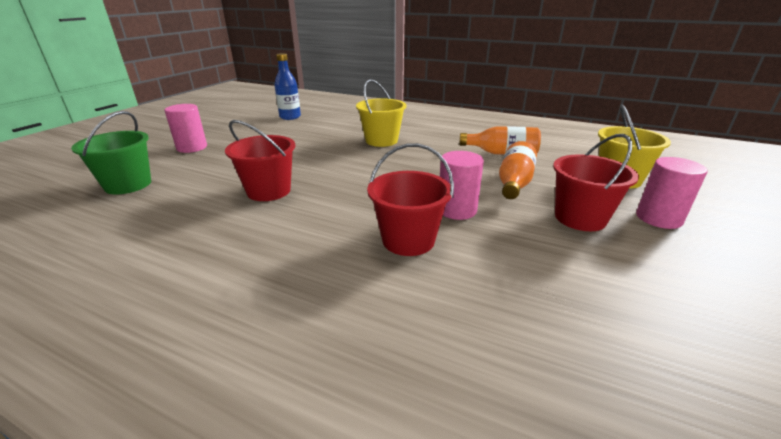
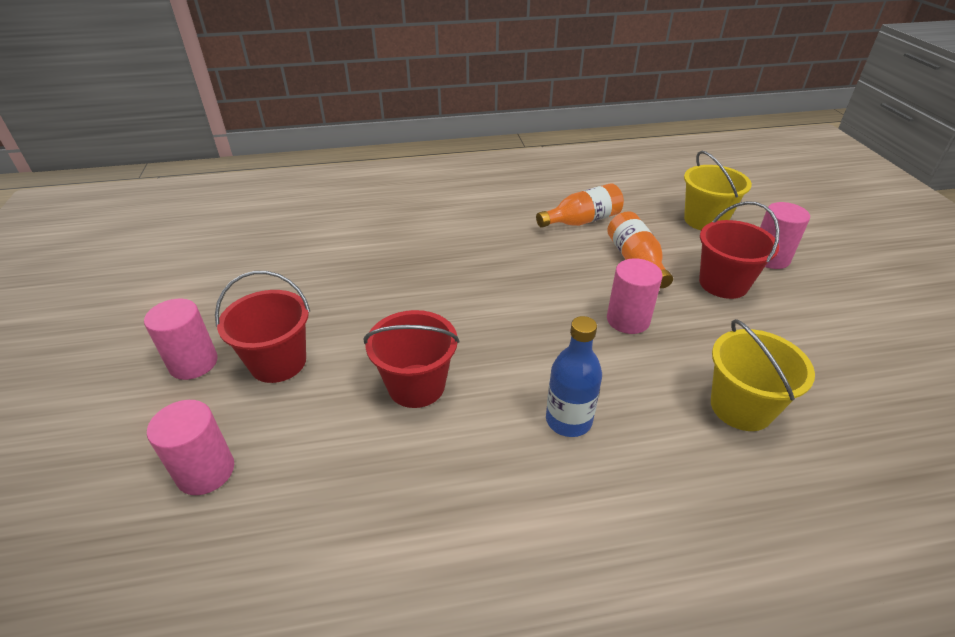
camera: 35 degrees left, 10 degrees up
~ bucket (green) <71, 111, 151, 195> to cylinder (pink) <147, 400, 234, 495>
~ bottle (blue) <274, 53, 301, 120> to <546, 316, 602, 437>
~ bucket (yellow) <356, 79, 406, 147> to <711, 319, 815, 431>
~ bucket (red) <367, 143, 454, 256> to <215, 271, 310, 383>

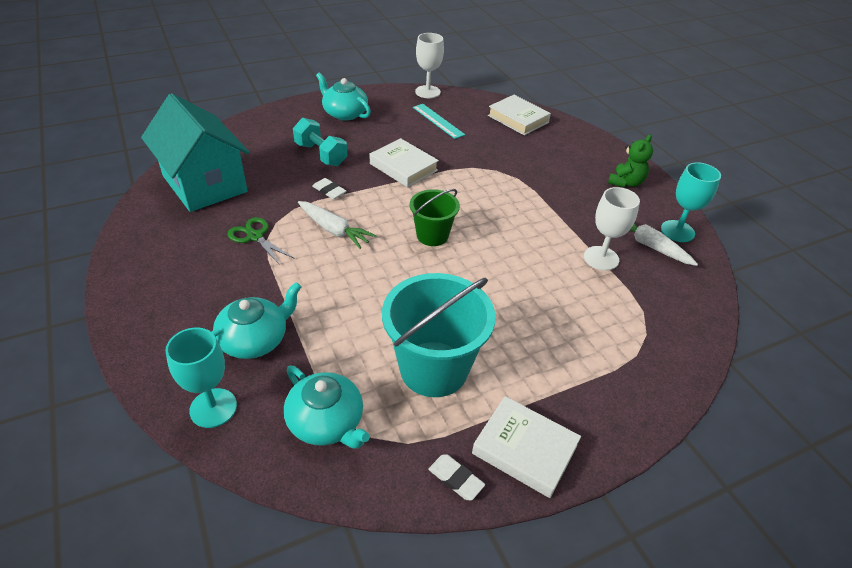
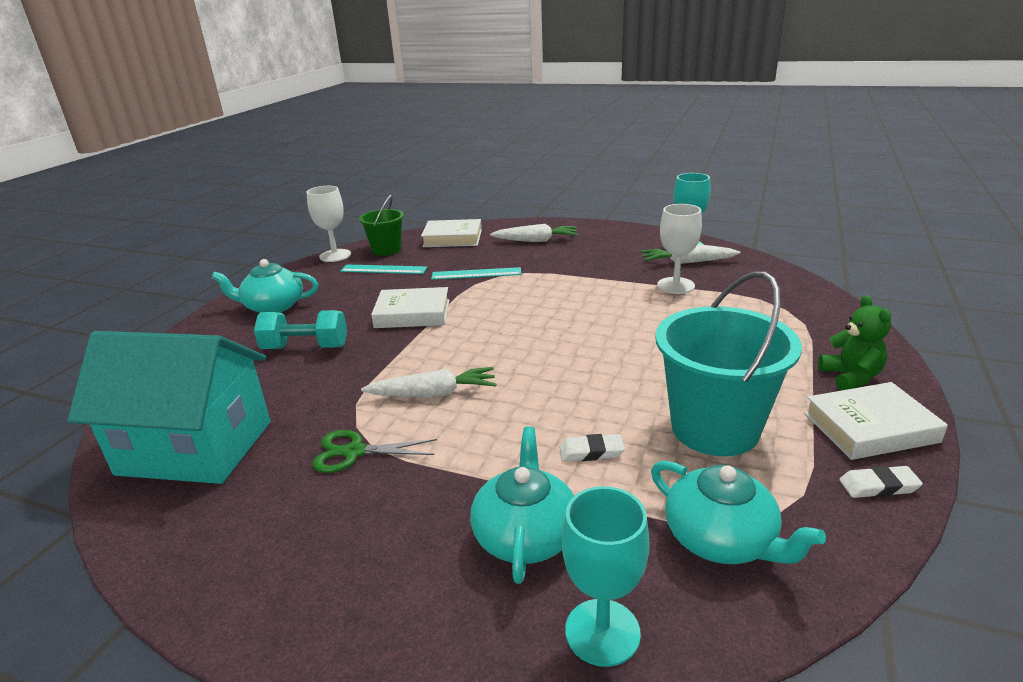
camera: 40 degrees left, 15 degrees down
~ teapot (turquoise) <284, 365, 370, 448> = <651, 461, 826, 564> 45 degrees clockwise
~ eraser (white) <312, 178, 346, 199> to <559, 434, 625, 462>
~ bucket (green) <410, 189, 460, 246> to <359, 195, 404, 256>
~ teddy bear (green) <608, 135, 653, 187> to <818, 295, 891, 390>
+ ruler (turquoise) <431, 267, 521, 280>
+ carrot (white) <490, 224, 578, 242>

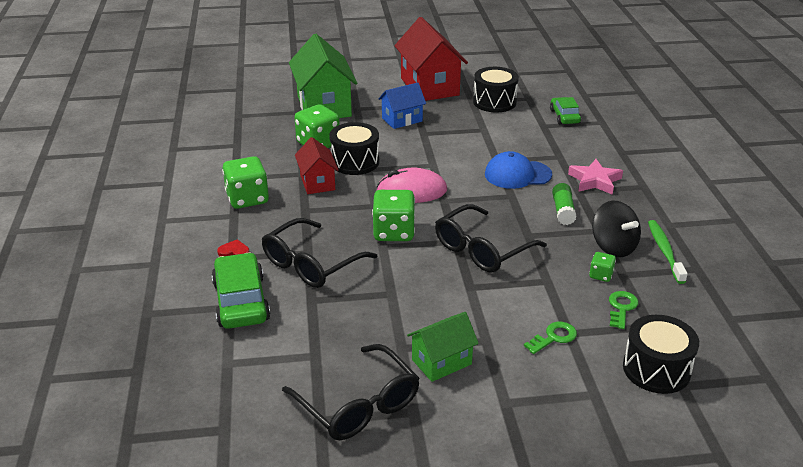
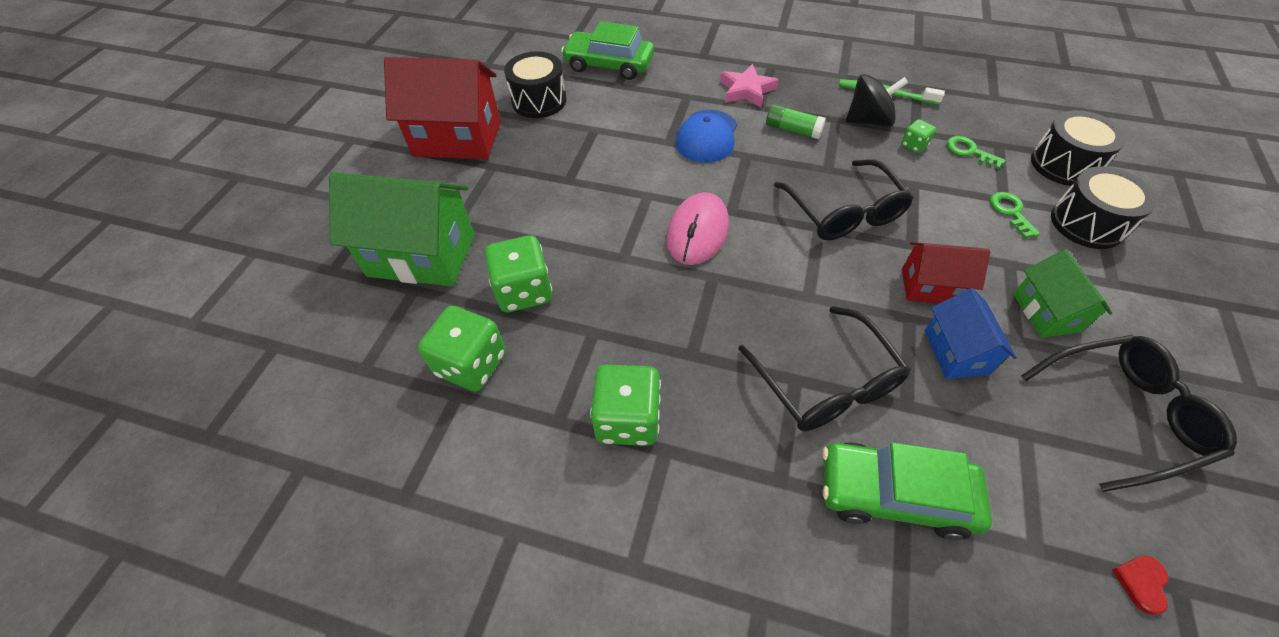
camera: 65 degrees left, 20 degrees up
~ heart (red) <217, 239, 249, 256> to <1112, 556, 1169, 615>
~ house (red) <295, 137, 339, 194> to <902, 242, 991, 303>
~ drum (black) <329, 122, 379, 175> to <1051, 166, 1157, 249>
~ dice (green) <372, 190, 415, 241> to <418, 306, 506, 392>
~ house (blue) <378, 83, 426, 129> to <924, 288, 1016, 379>
~ car (green) <550, 97, 581, 124> = <561, 21, 654, 80> x1.65

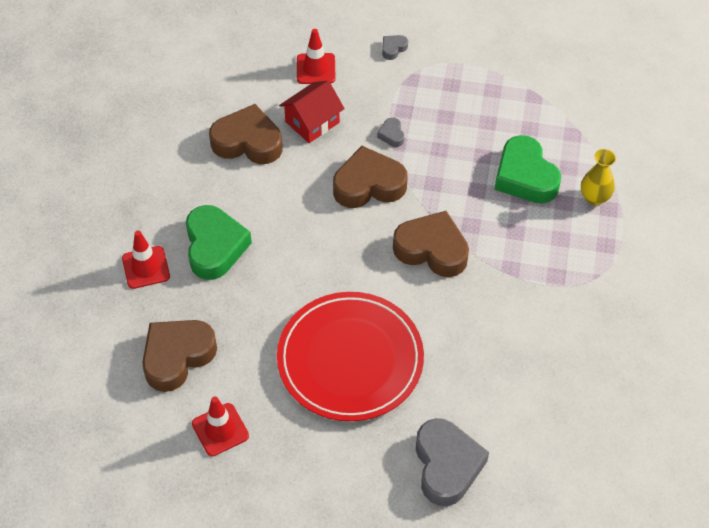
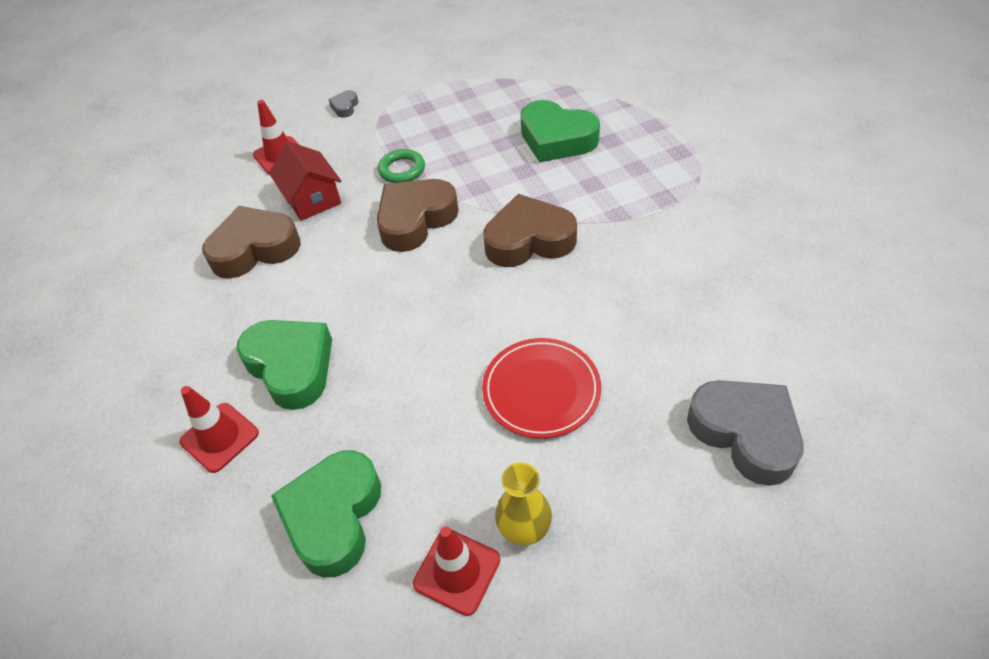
camera: 30 degrees left, 5 degrees down
~ heart (brown) <142, 320, 217, 392> to heart (green) <271, 450, 381, 578>
~ plate (red) <277, 292, 424, 421> = <482, 338, 601, 438> x0.60
~ house (red) <279, 81, 345, 143> = <269, 141, 341, 221> 45 degrees counterclockwise
~ heart (grey) <377, 117, 404, 147> to ring (green) <378, 149, 425, 183>
~ vase (yellow) <581, 149, 616, 205> to <495, 462, 552, 546>

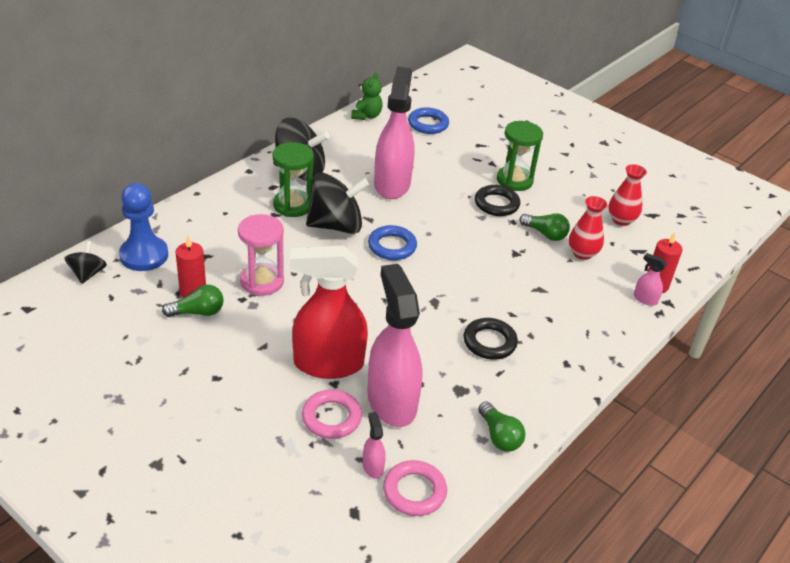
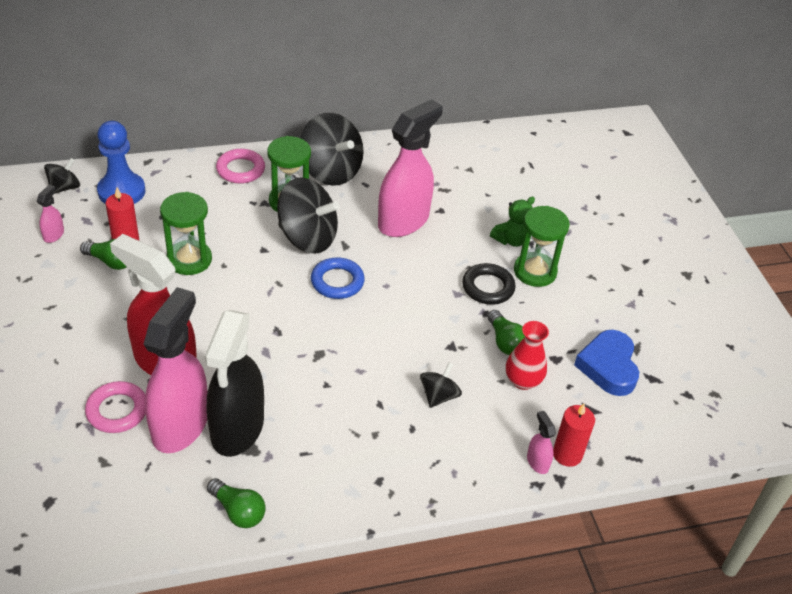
camera: 35 degrees right, 5 degrees up
~ hourglass (pink) <238, 214, 284, 296> to hourglass (green) <160, 192, 212, 275>
~ teddy bear (green) <351, 72, 383, 120> to <490, 197, 535, 247>
~ spray bottle (pink) <363, 412, 386, 479> to <37, 185, 64, 243>
~ ring (pink) <383, 460, 447, 516> to <216, 149, 265, 184>
- ring (blue) <408, 107, 449, 134>
- ring (black) <463, 318, 518, 360>
~ light bulb (green) <478, 402, 525, 451> = <207, 478, 266, 528> 60 degrees counterclockwise
~ vase (red) <608, 164, 647, 226> to heart (blue) <574, 330, 639, 396>
+ spray bottle (black) <205, 310, 264, 457>
+ spinning top (black) <420, 363, 462, 408>

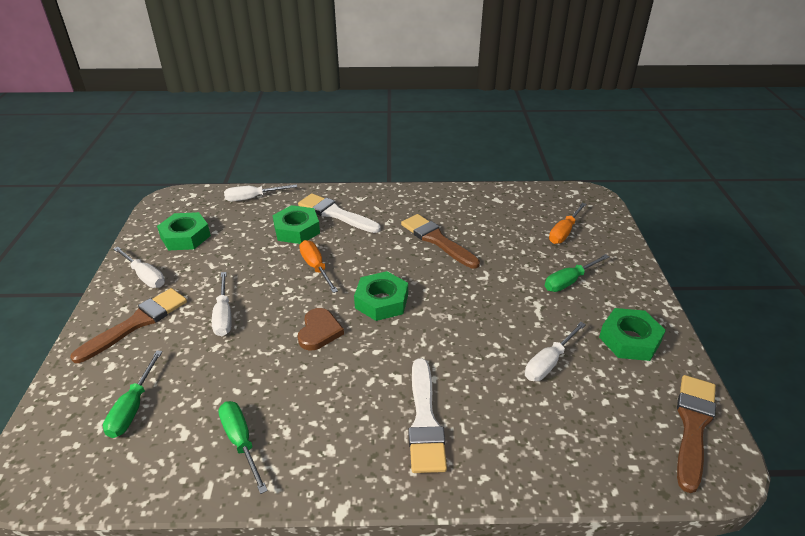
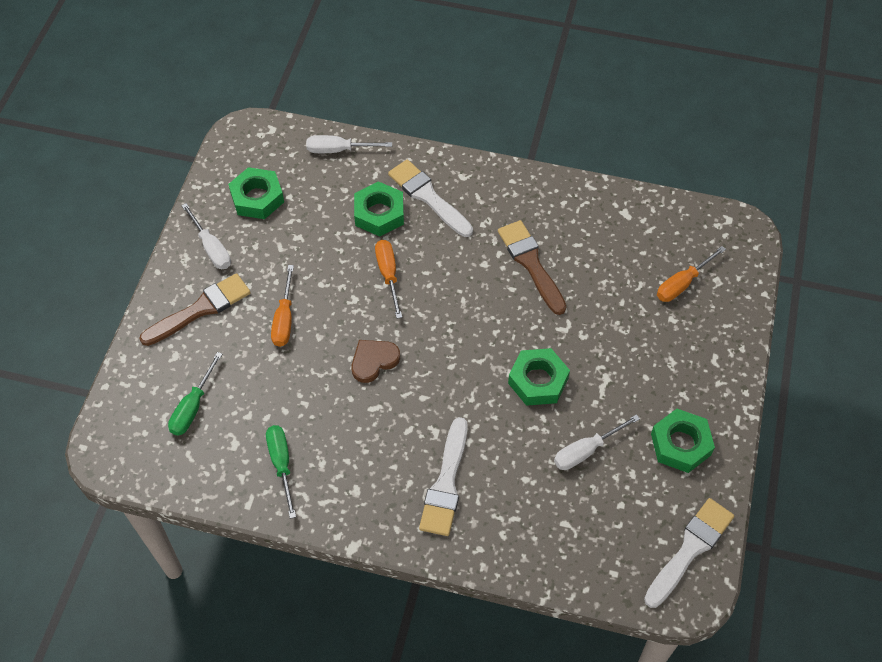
camera: 15 degrees right, 20 degrees up
~ screwdriver (white) <212, 272, 232, 336> to screwdriver (orange) <271, 265, 294, 347>
~ heart (brown) <298, 308, 344, 350> = <352, 340, 400, 383> 150 degrees counterclockwise
~ nut (green) <354, 271, 408, 321> to <508, 348, 570, 406>
- screwdriver (green) <545, 254, 609, 292>
~ brush (brown) <677, 375, 716, 493> to brush (white) <644, 498, 734, 608>

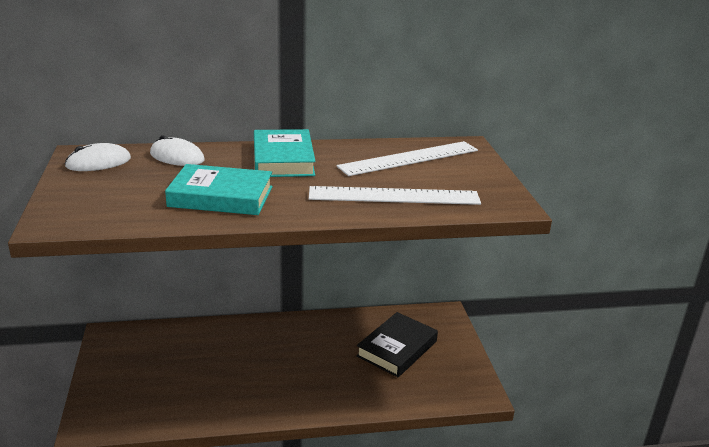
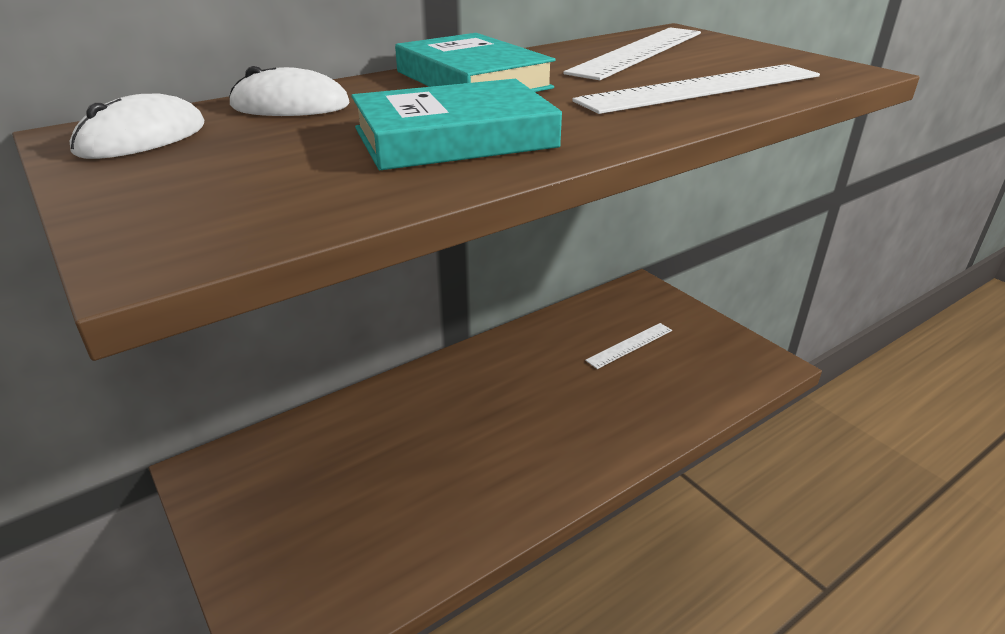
camera: 25 degrees left, 5 degrees up
~ book (black) <356, 312, 438, 377> to ruler (white) <585, 323, 672, 369>

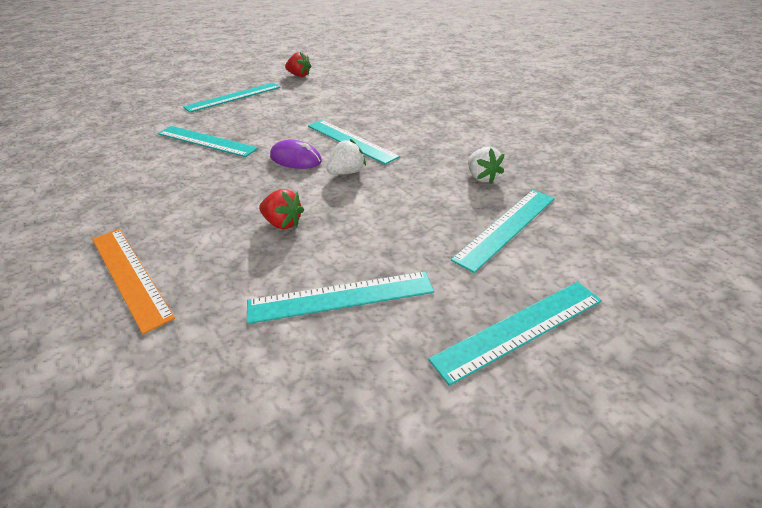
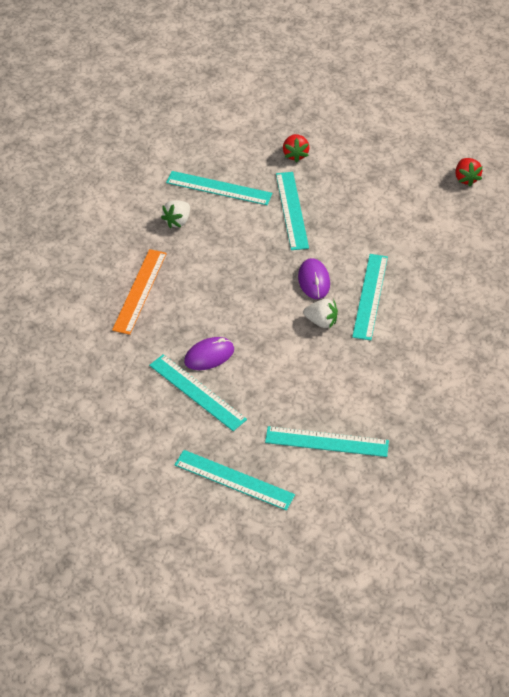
camera: 55 degrees right, 10 degrees up
~ ruler (turquoise) <183, 83, 280, 113> to <166, 171, 272, 205>
~ strawberry (red) <259, 189, 304, 229> to <283, 134, 310, 163>
~ strawberry (white) <468, 147, 504, 184> to <161, 200, 190, 228>
+ mouse (purple) <184, 337, 234, 370>

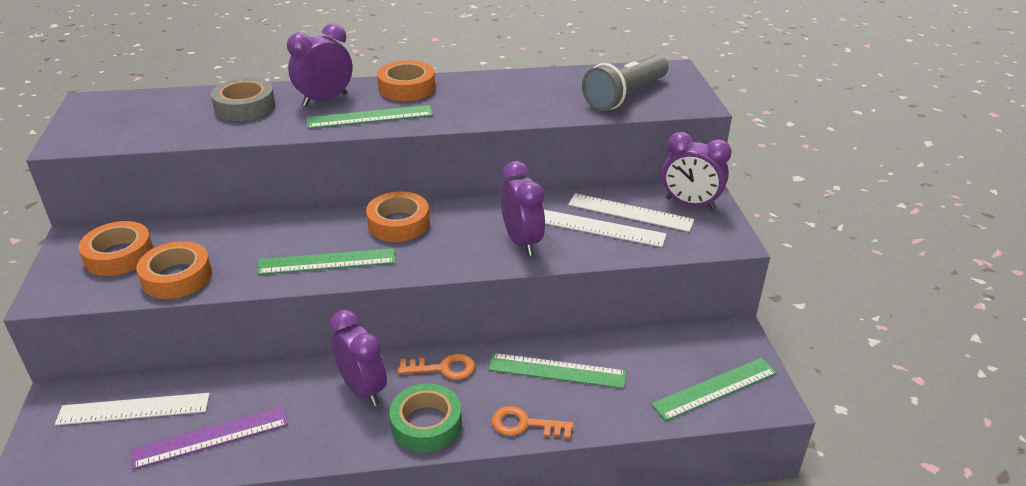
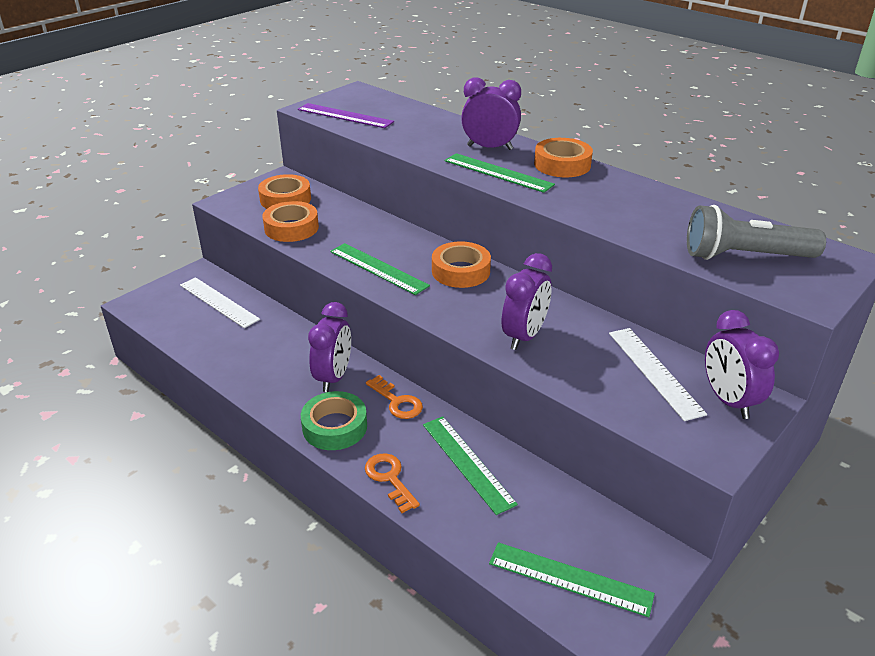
camera: 50 degrees right, 0 degrees up
~ ruler (purple) <131, 407, 288, 470> to <298, 103, 394, 128>
- tape (grey) <211, 78, 275, 121>
- ruler (white) <544, 210, 667, 247>

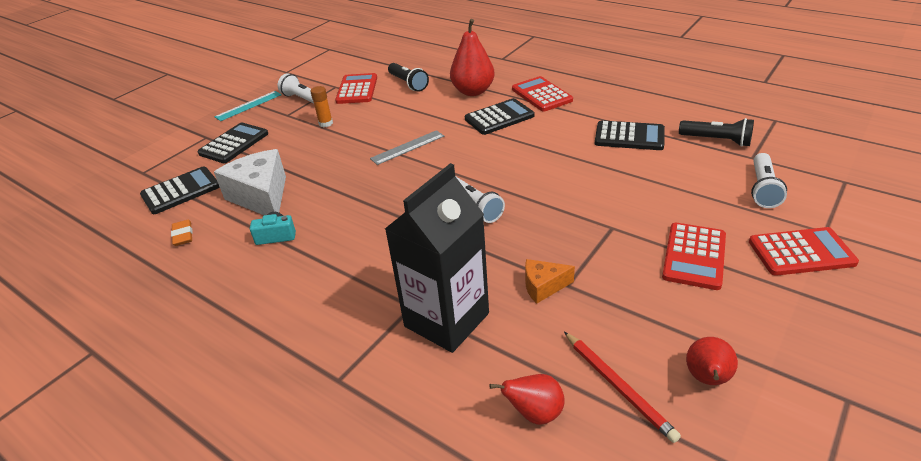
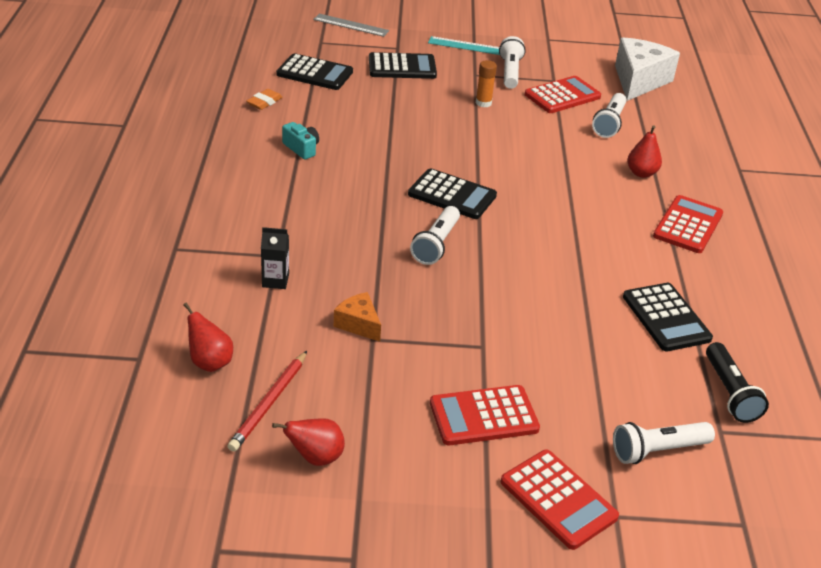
camera: 50 degrees right, 0 degrees up
~ cheese (white) <214, 149, 286, 215> to <615, 37, 680, 101>
~ ruler (grey) <370, 130, 444, 165> to <313, 14, 389, 37>
~ carton (black) <385, 163, 489, 353> = <261, 227, 289, 289> x0.40
~ flashlight (black) <388, 63, 429, 91> to flashlight (white) <592, 93, 627, 138>
~ pear (red) <450, 19, 495, 96> = <627, 125, 662, 178> x0.59
~ calculator (black) <465, 98, 535, 135> to <408, 168, 497, 219>

